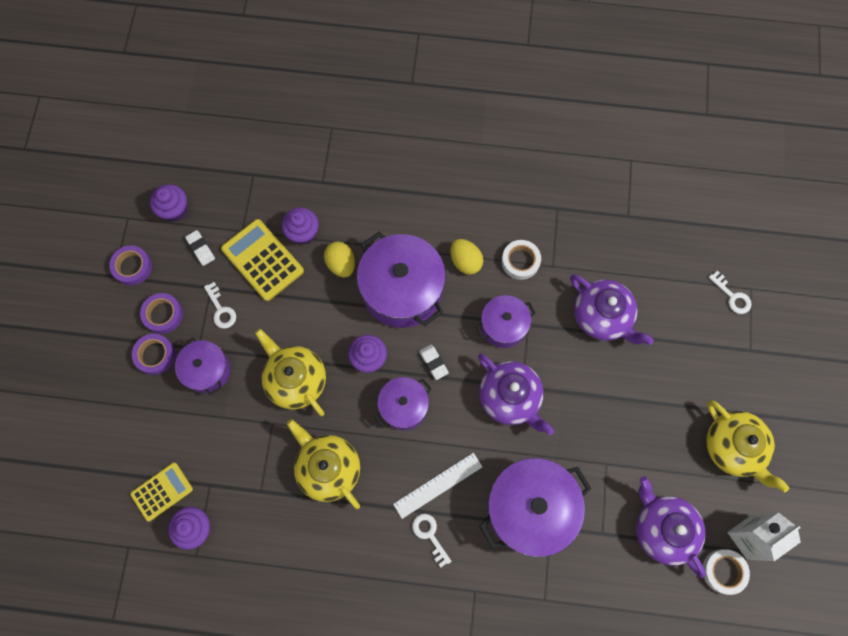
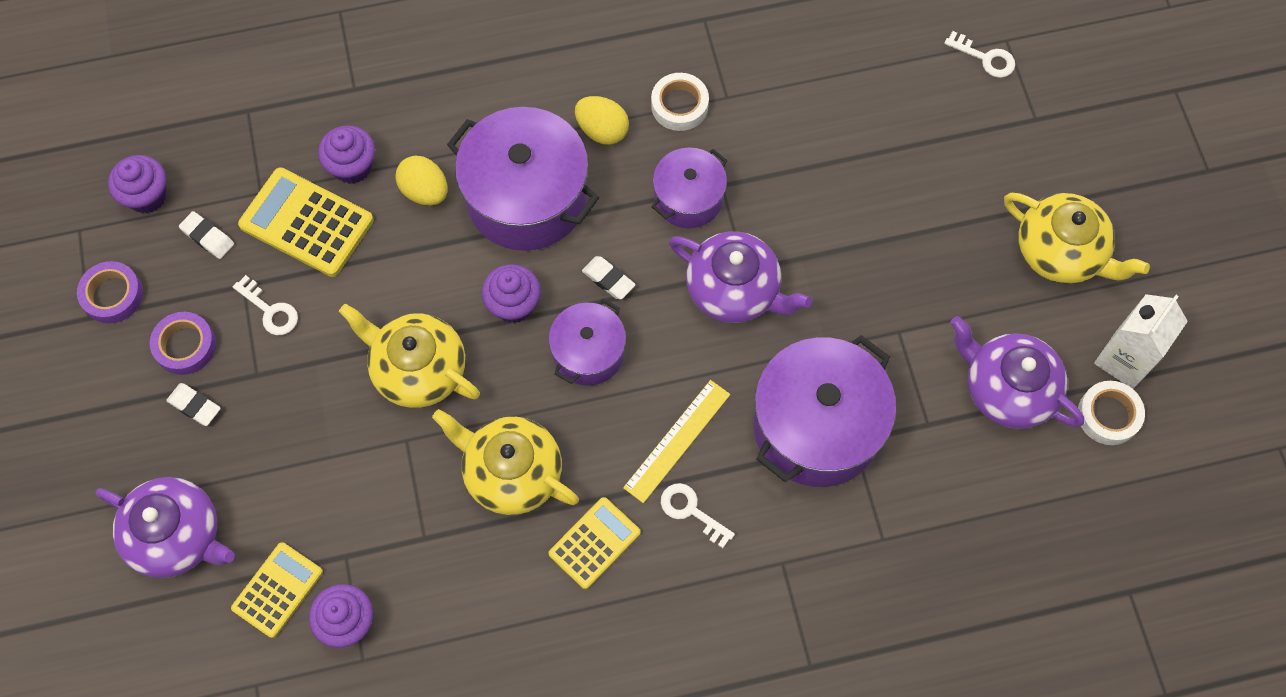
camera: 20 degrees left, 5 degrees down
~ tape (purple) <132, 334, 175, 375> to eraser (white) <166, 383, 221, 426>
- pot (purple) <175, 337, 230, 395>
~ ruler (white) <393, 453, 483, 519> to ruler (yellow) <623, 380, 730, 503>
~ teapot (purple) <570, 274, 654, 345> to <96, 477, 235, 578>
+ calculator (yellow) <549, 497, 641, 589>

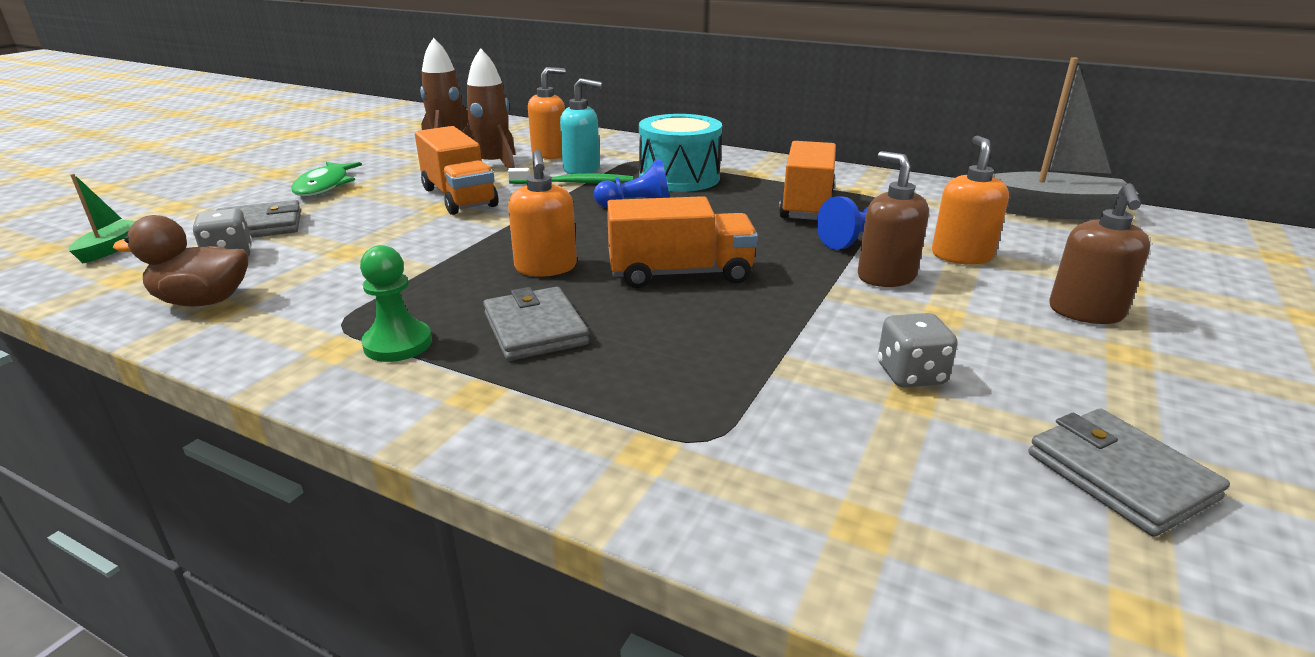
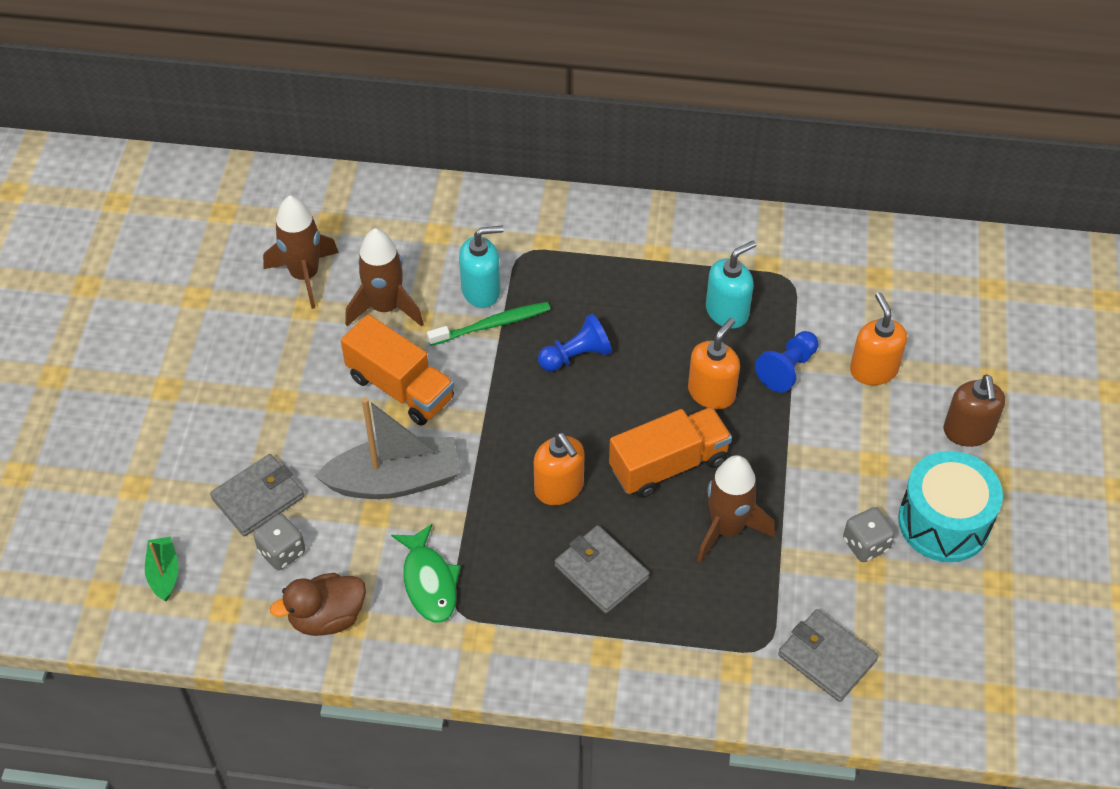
camera: 20 degrees left, 25 degrees up
~ fish (green) <291, 162, 362, 197> to <391, 524, 461, 623>
- pawn (green) <360, 245, 432, 362>
~ soap dispenser (orange) <528, 67, 566, 159> to <688, 318, 740, 409>
~ drum (turquoise) <639, 114, 722, 192> to <898, 451, 1003, 562>
~ truck (orange) <779, 141, 836, 220> to soap dispenser (turquoise) <706, 241, 756, 328>
- soap dispenser (brown) <858, 151, 929, 287>
~ boat (grey) <993, 57, 1139, 219> to <315, 397, 460, 499>
~ wallet (grey) <1029, 408, 1230, 537> to <778, 609, 878, 702>
+ rocket (brown) <697, 455, 775, 563>

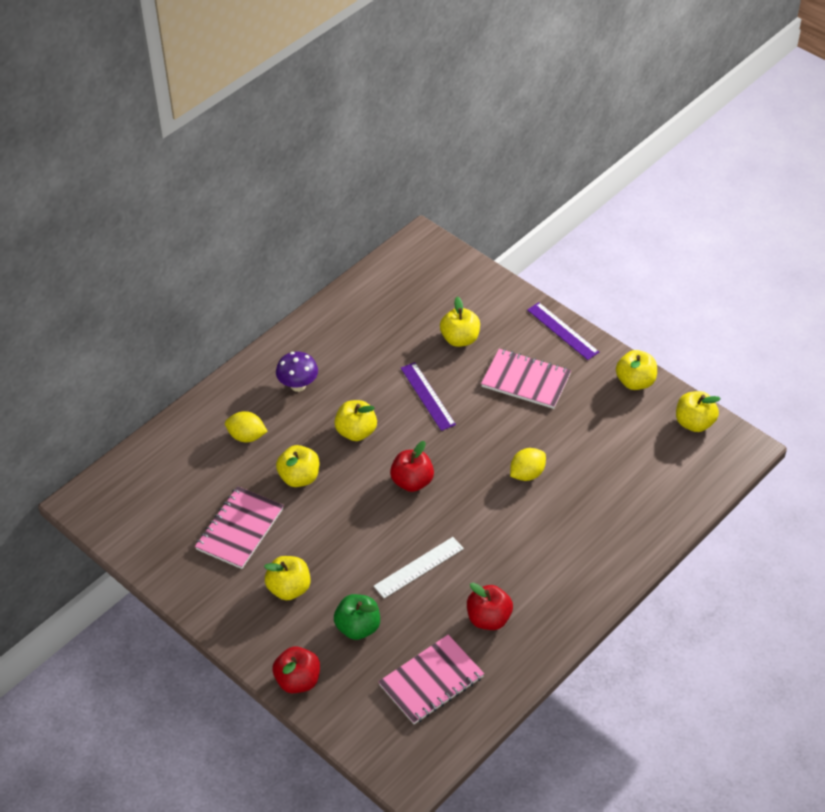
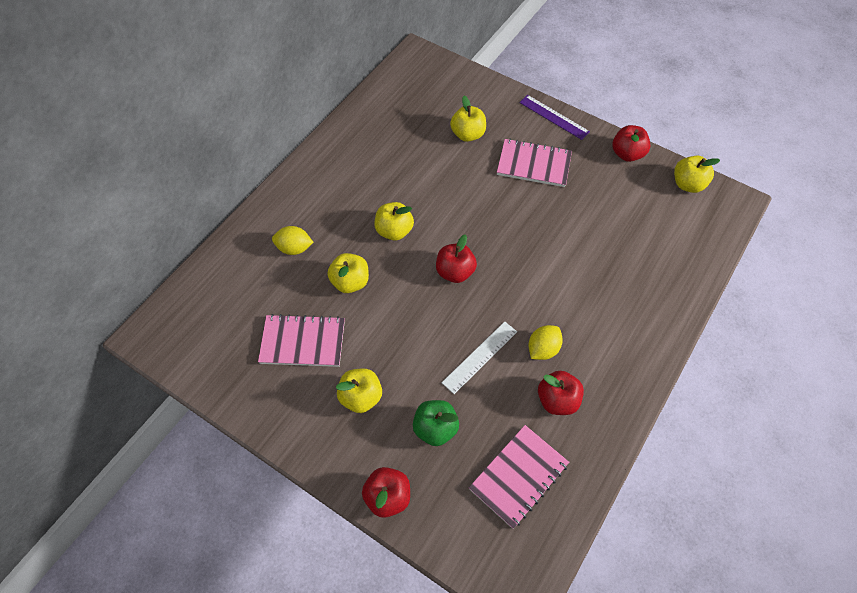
camera: 10 degrees left, 10 degrees up
~ notebook (pink) <195, 486, 284, 569> = <258, 314, 345, 367> 75 degrees clockwise
- mushroom (purple) <276, 352, 318, 392>
- ruler (purple) <401, 362, 456, 431>
~ lemon (yellow) <510, 448, 546, 481> to <528, 325, 563, 360>
~ apple (yellow) <616, 350, 657, 390> to apple (red) <612, 125, 650, 162>

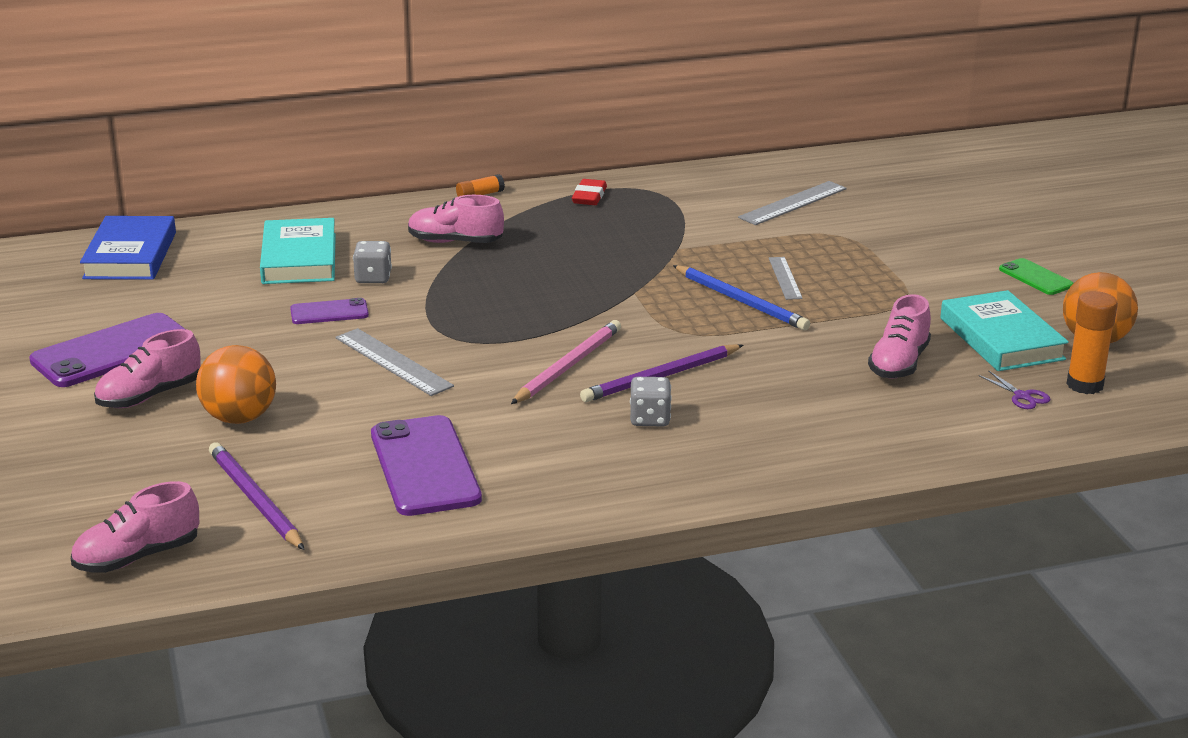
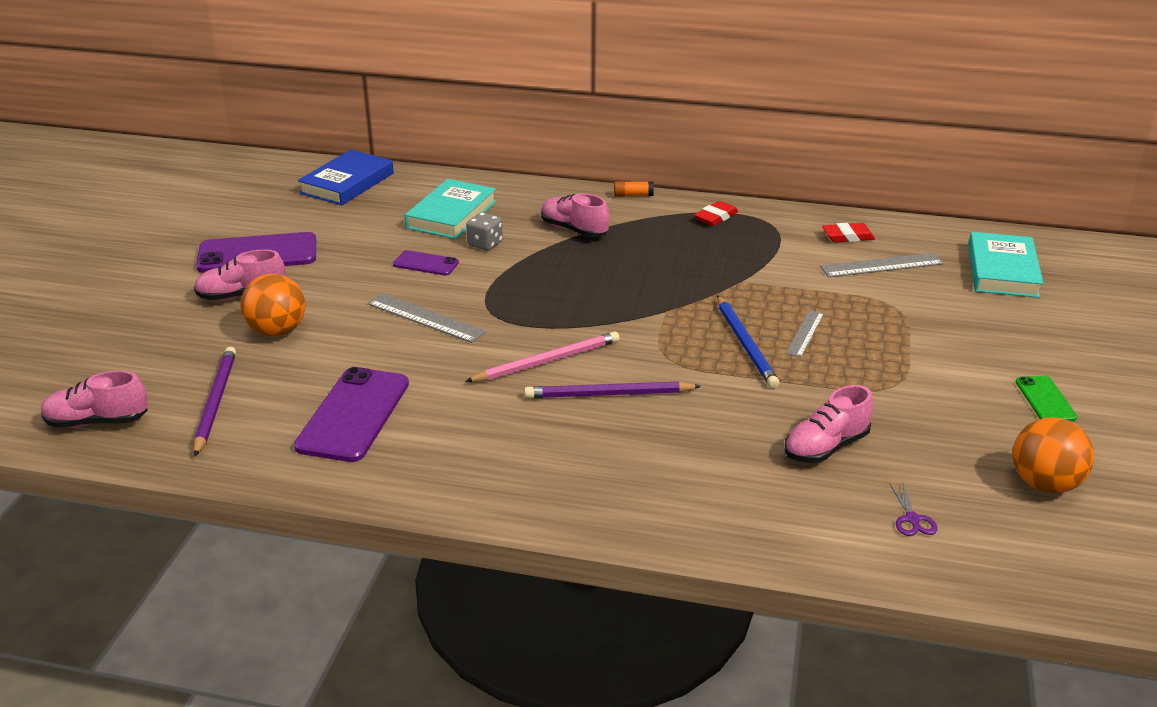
camera: 30 degrees right, 5 degrees up
~ ruler (grey) <335, 328, 454, 396> = <368, 293, 486, 343> 45 degrees counterclockwise
- dice (grey) <630, 377, 672, 426>
~ book (turquoise) <940, 290, 1069, 371> to <968, 232, 1044, 298>
- glue stick (orange) <1066, 291, 1118, 394>
+ eraser (red) <822, 223, 875, 242>

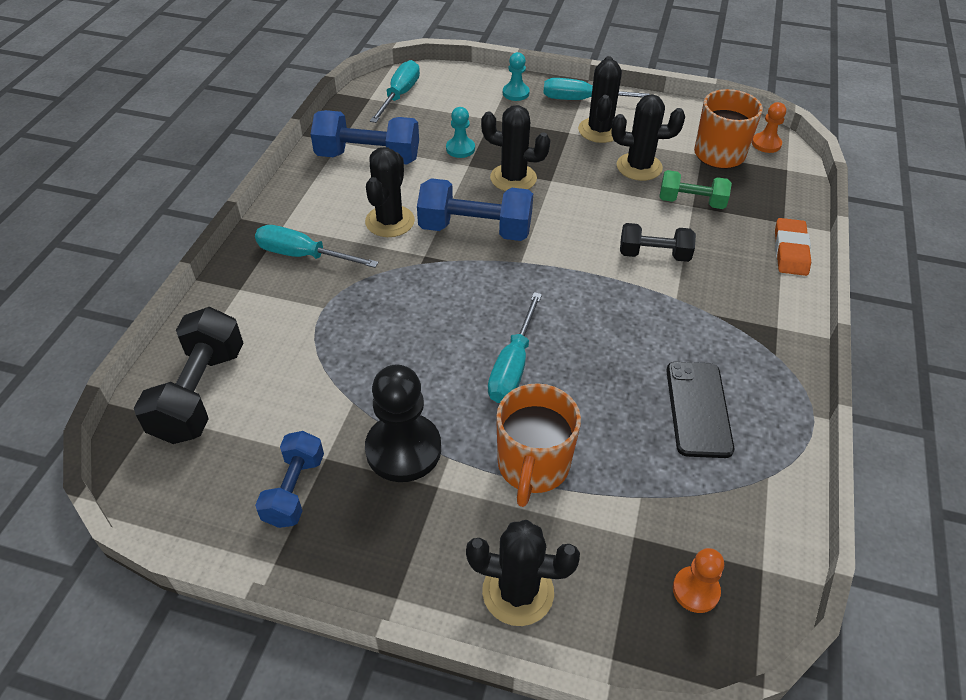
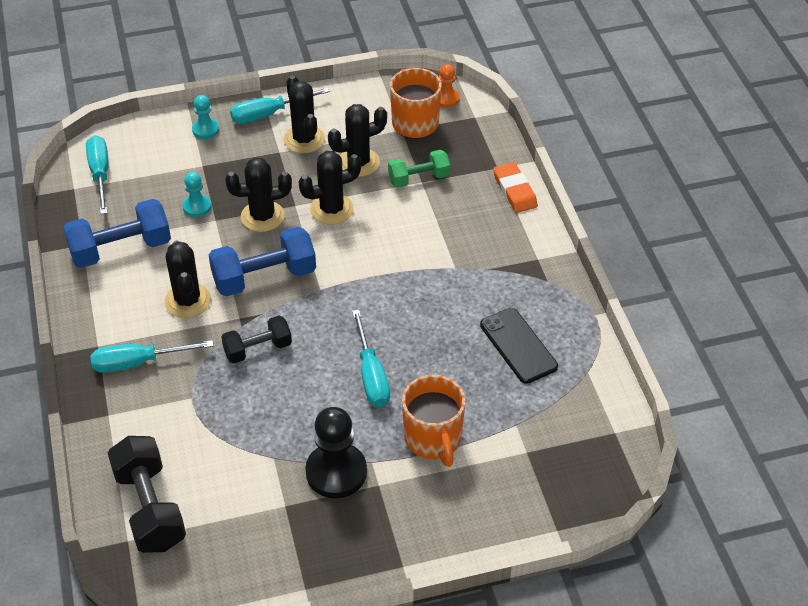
camera: 30 degrees left, 0 degrees up
- dumbbell (blue) <255, 431, 324, 528>
~ cactus (black) <466, 520, 580, 626> to <298, 151, 361, 225>
~ dumbbell (black) <620, 223, 696, 262> to <221, 316, 292, 363>
- pawn (orange) <673, 548, 724, 613>

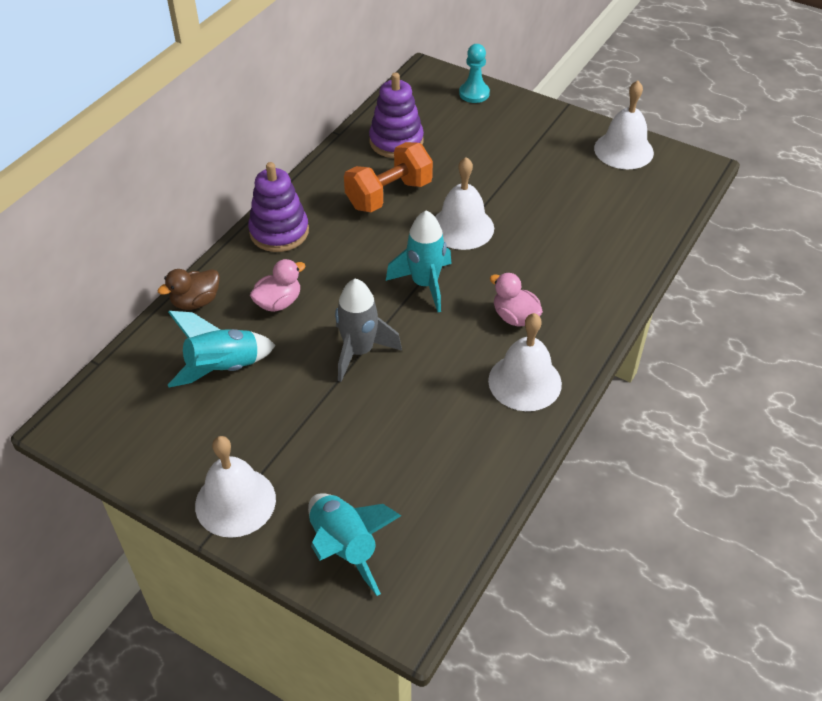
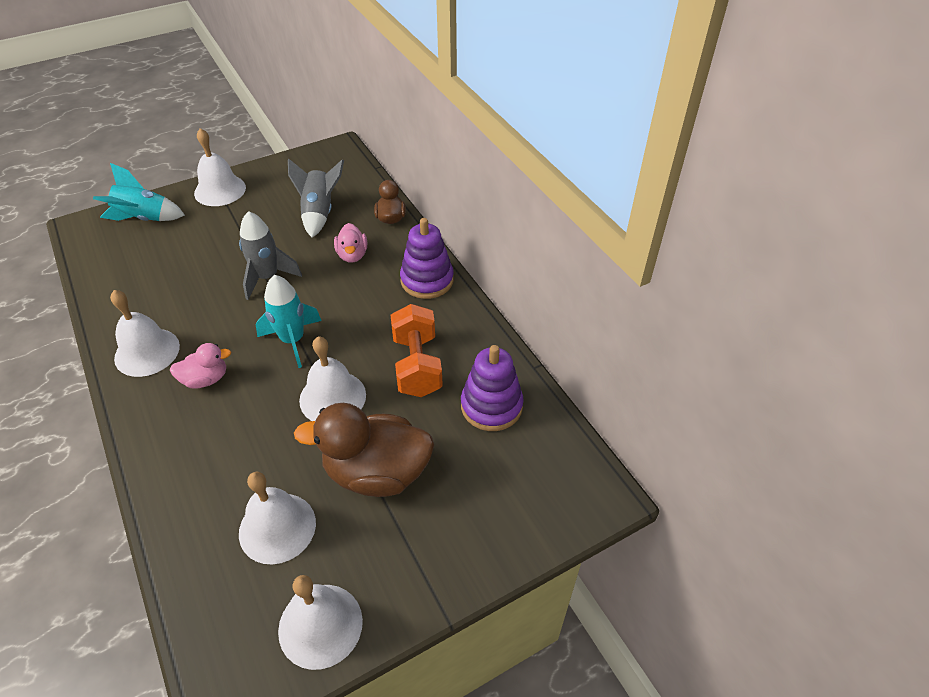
camera: 120 degrees right, 0 degrees up
~ rocket (turquoise) <168, 311, 276, 387> to rocket (grey) <288, 158, 344, 238>
- pawn (turquoise) <459, 44, 490, 103>
+ bell (white) <239, 471, 316, 564>
+ duck (brown) <294, 403, 434, 497>

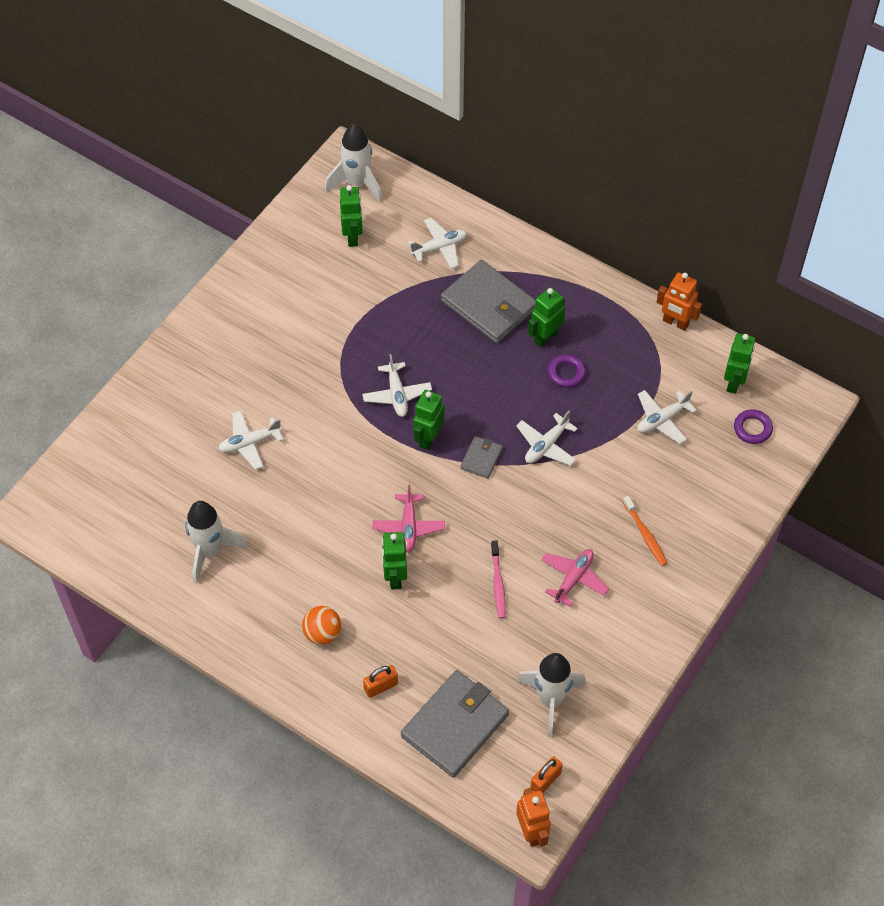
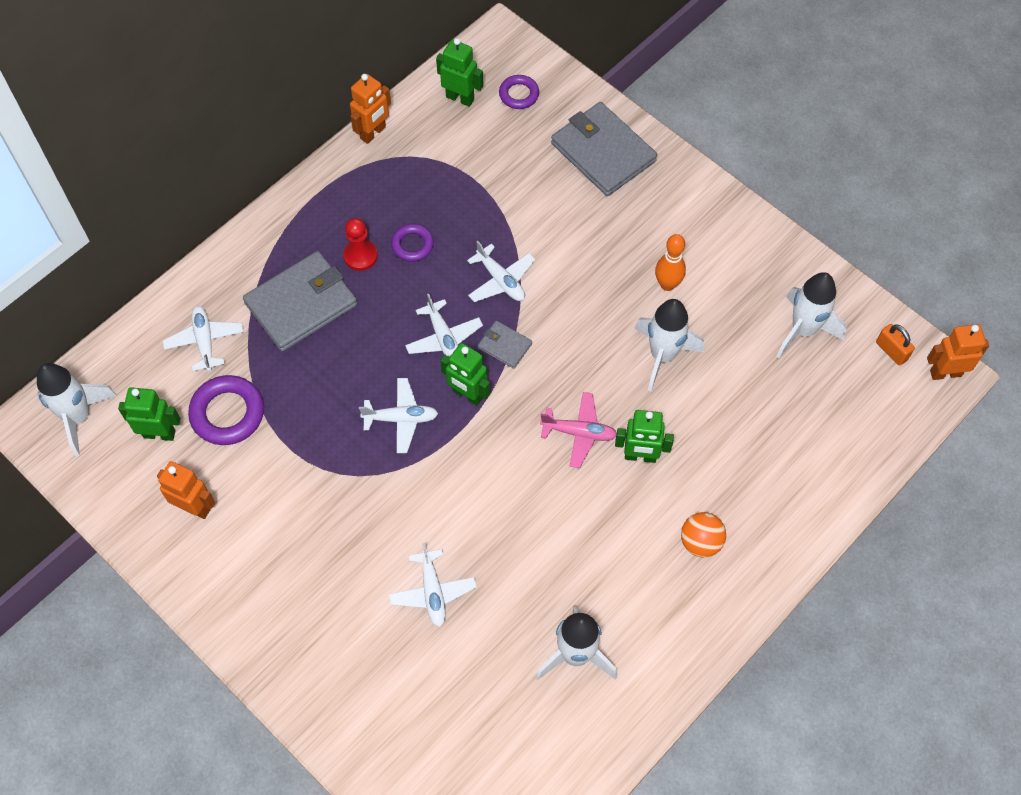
camera: 80 degrees left, 5 degrees up
- padlock (orange) <363, 665, 398, 698>
~ wallet (grey) <401, 670, 509, 778> to <551, 102, 657, 196>
~ toothbrush (pink) <491, 541, 506, 619> to rocket (white) <634, 299, 704, 391>
~ robot (green) <528, 287, 565, 347> to pawn (red) <343, 218, 378, 271>
~ plane (pink) <541, 549, 609, 607> to bowling pin (orange) <655, 234, 686, 291>
- toothbrush (orange) <623, 496, 667, 566>
~ plane (white) <637, 390, 697, 444> to <405, 294, 483, 357>
+ robot (orange) <157, 461, 215, 519>
+ ring (purple) <188, 375, 264, 445>

